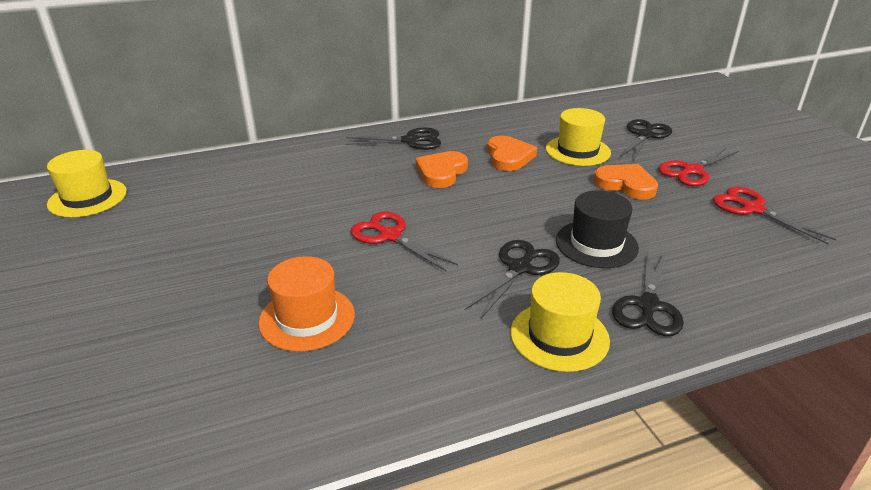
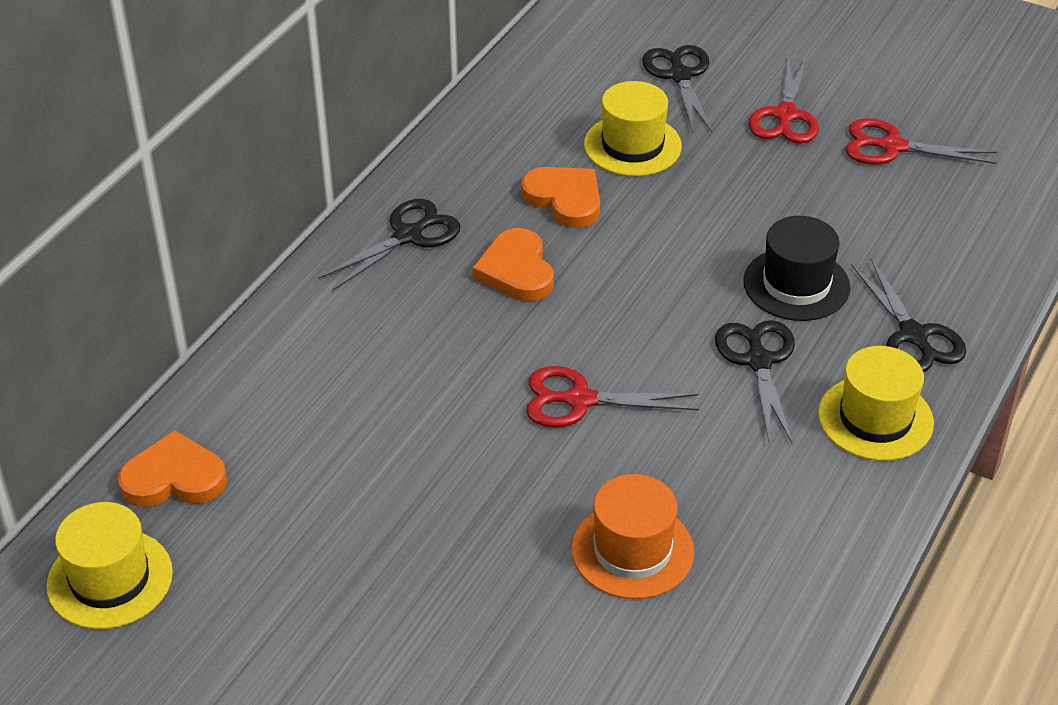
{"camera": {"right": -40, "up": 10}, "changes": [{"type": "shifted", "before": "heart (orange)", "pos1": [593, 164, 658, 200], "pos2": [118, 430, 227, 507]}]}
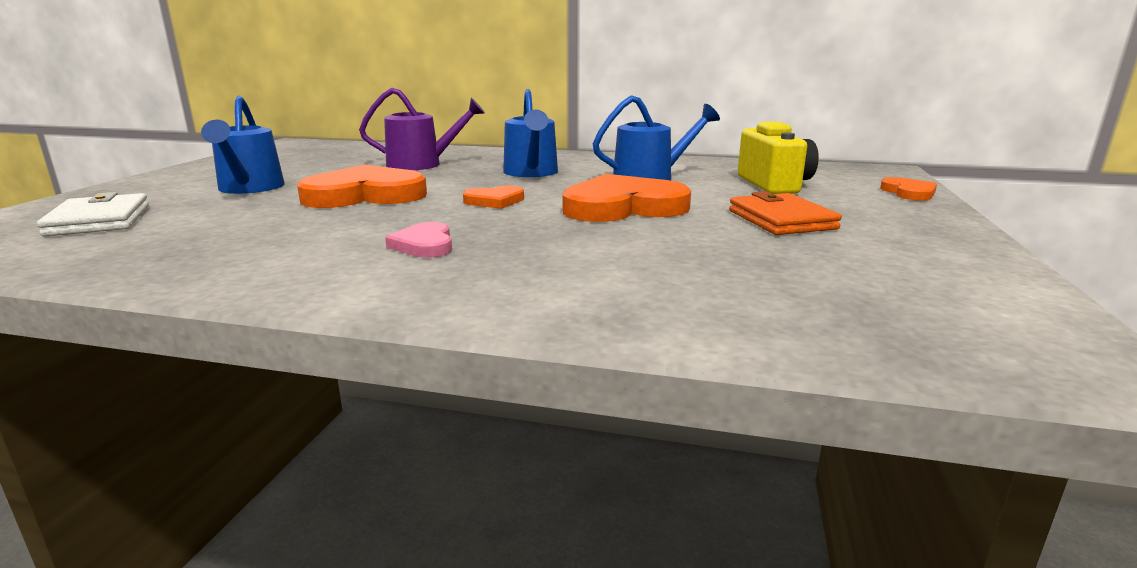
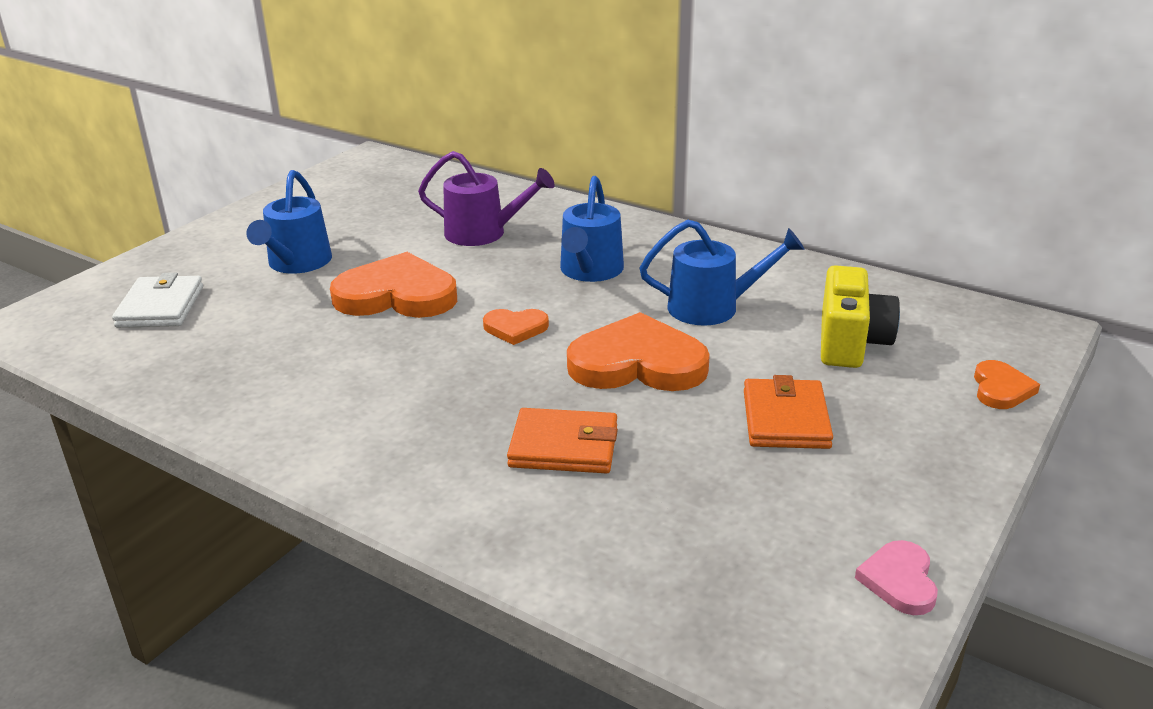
{"camera": {"right": 20, "up": 10}, "changes": [{"type": "shifted", "before": "heart (pink)", "pos1": [385, 222, 452, 258], "pos2": [855, 540, 938, 615]}, {"type": "new", "after": "wallet (orange)", "pos2": [507, 408, 618, 473]}]}
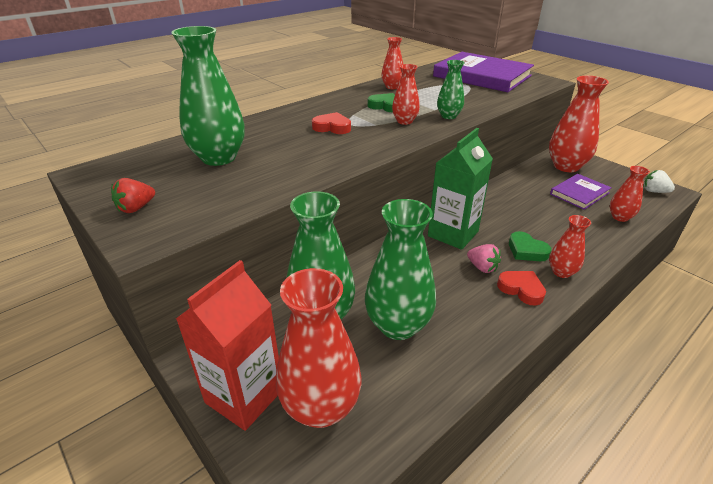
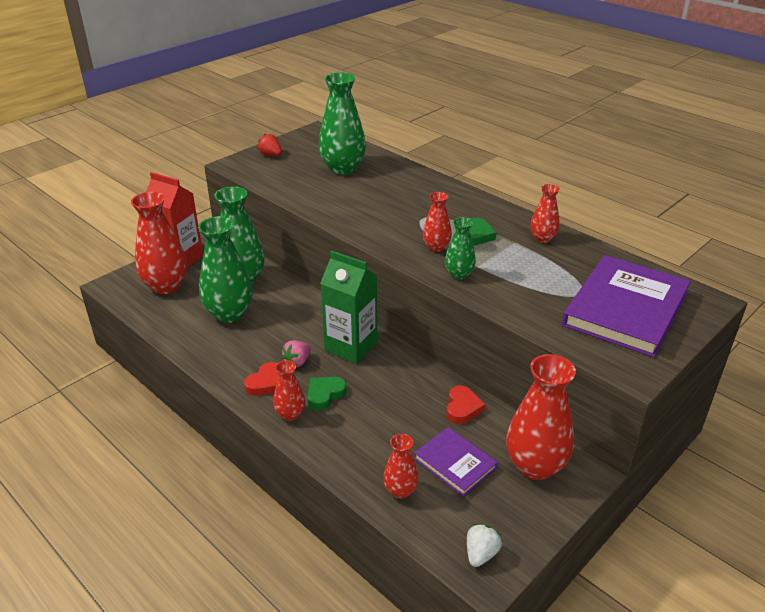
{"camera": {"right": 85, "up": 0}, "changes": [{"type": "shifted", "before": "heart (red)", "pos1": [312, 112, 351, 134], "pos2": [446, 386, 485, 424]}]}
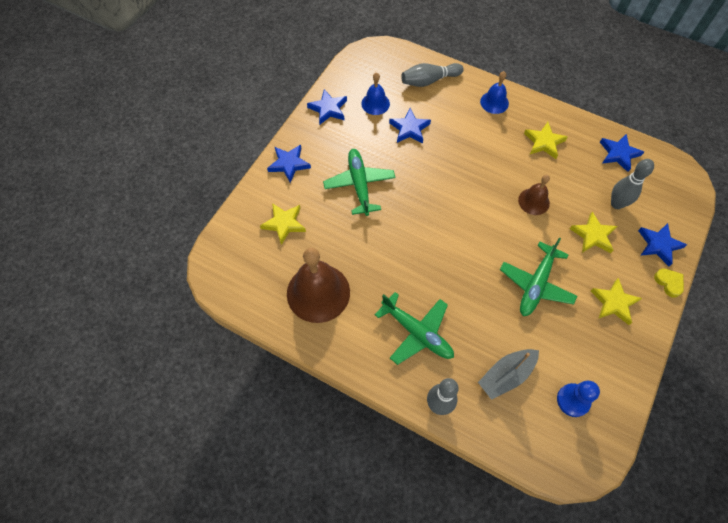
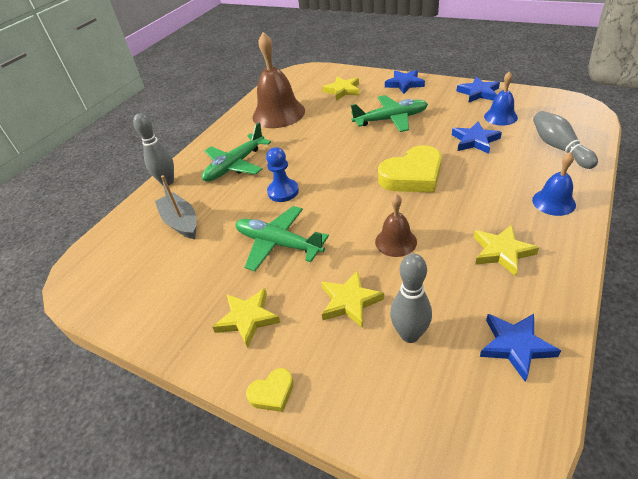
{"camera": {"right": 95, "up": -20}, "changes": [{"type": "gone", "before": "star (blue)", "pos1": [638, 223, 687, 266]}, {"type": "shifted", "before": "pawn (blue)", "pos1": [557, 381, 600, 417], "pos2": [266, 147, 299, 202]}, {"type": "new", "after": "heart (yellow)", "pos2": [378, 145, 442, 193]}]}
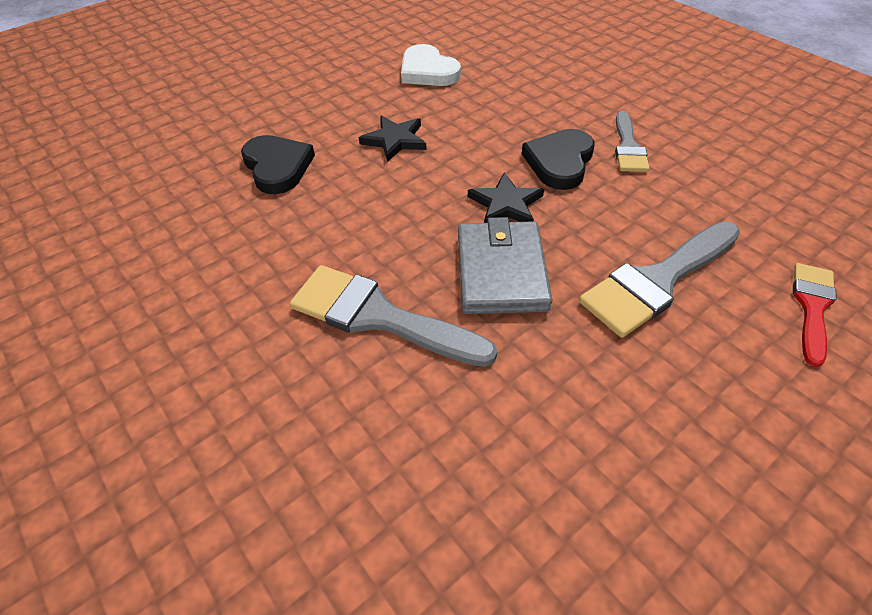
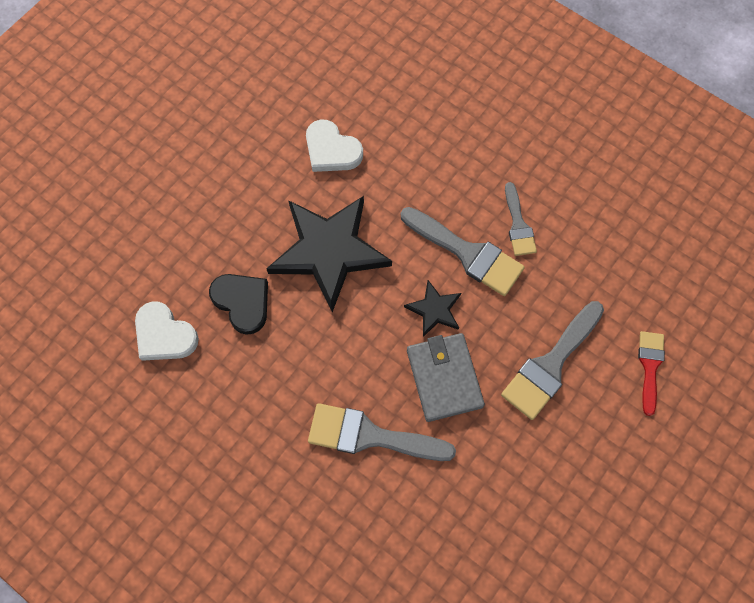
{"camera": {"right": -15, "up": 20}, "changes": [{"type": "scaled", "before": "star (black)", "pos1": [359, 116, 427, 162], "pos2": [266, 196, 392, 312], "scale": 2.15}, {"type": "swapped", "before": "heart (black)", "after": "brush (grey)", "pos1": [522, 129, 595, 190], "pos2": [401, 207, 525, 296]}, {"type": "new", "after": "heart (white)", "pos2": [135, 301, 199, 361]}]}
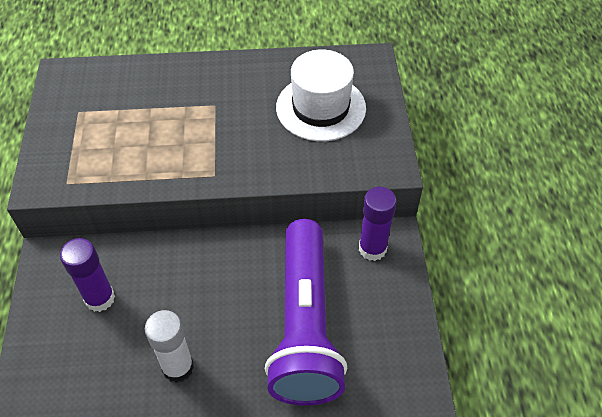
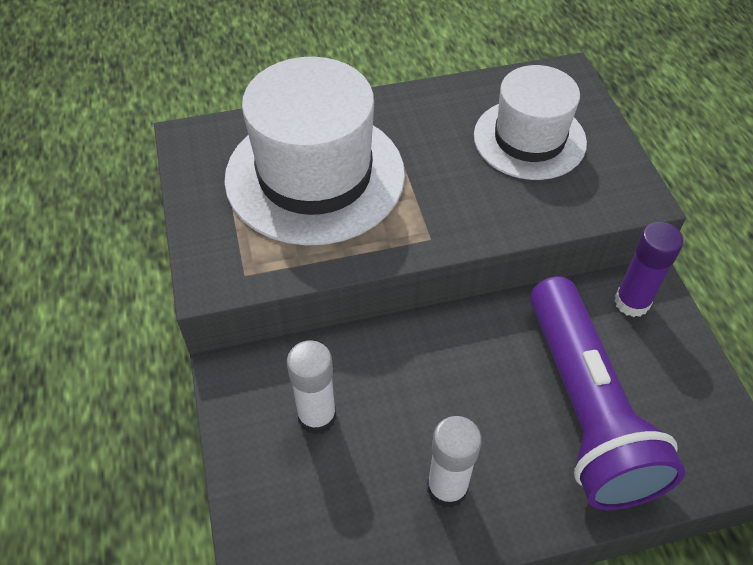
{"camera": {"right": -10, "up": 0}, "changes": [{"type": "repainted", "before": "glue stick (purple)", "after": "glue stick (white)", "pos1": [60, 238, 115, 312], "pos2": [287, 340, 337, 435]}, {"type": "new", "after": "hat (white)", "pos2": [224, 57, 405, 246]}]}
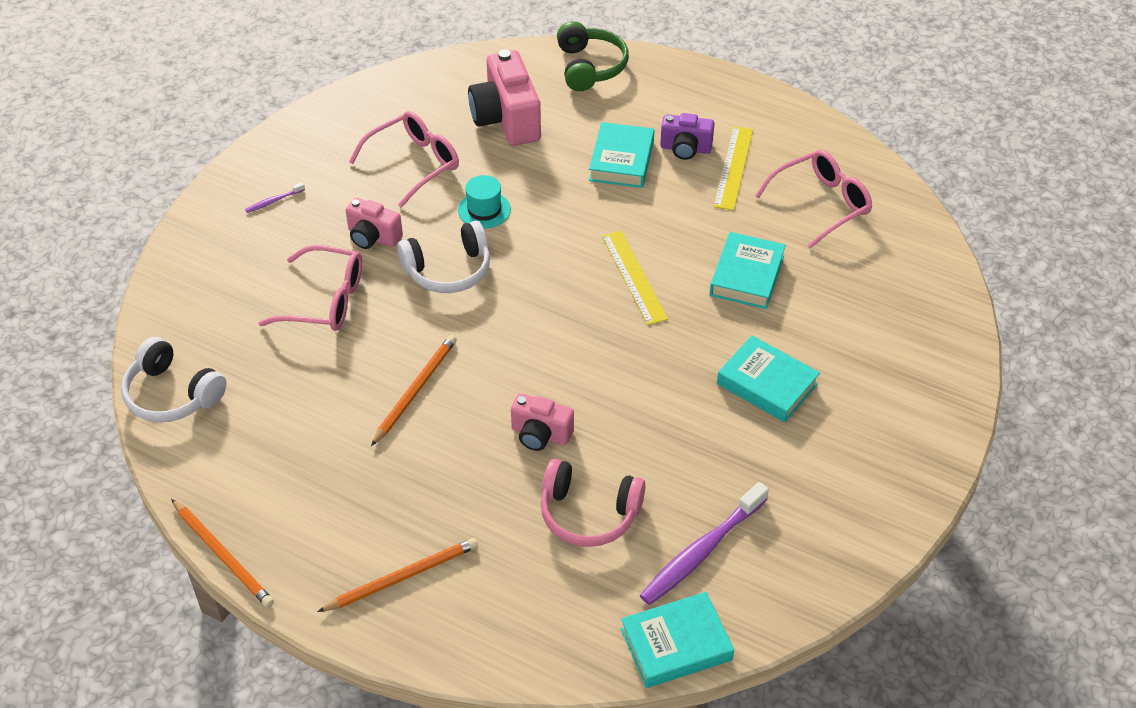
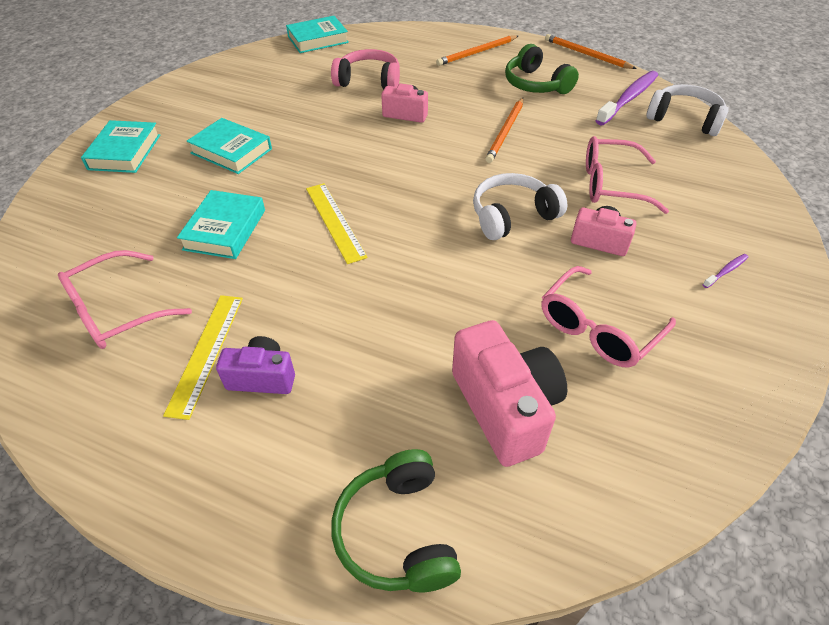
{"camera": {"right": 175, "up": 0}, "changes": [{"type": "shifted", "before": "book (turquoise)", "pos1": [589, 122, 655, 188], "pos2": [81, 120, 160, 173]}, {"type": "gone", "before": "hat (turquoise)", "pos1": [458, 175, 511, 229]}, {"type": "shifted", "before": "toothbrush (purple)", "pos1": [640, 482, 769, 605], "pos2": [596, 71, 658, 125]}, {"type": "new", "after": "headphones (green)", "pos2": [505, 44, 579, 94]}]}
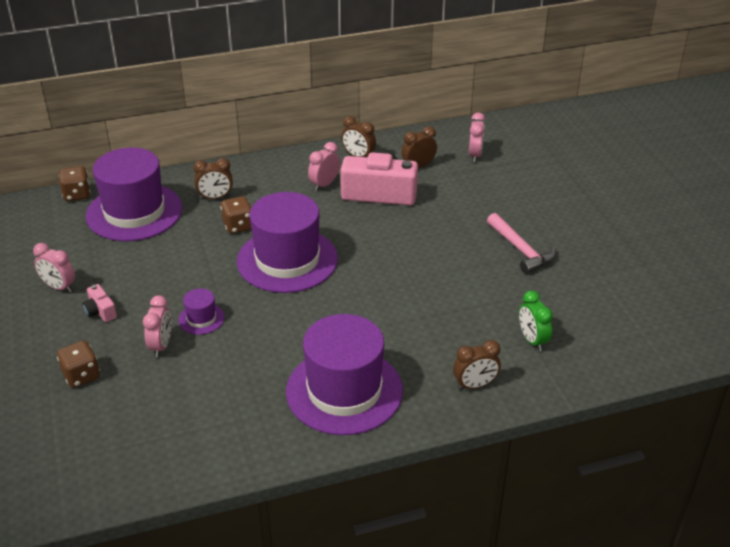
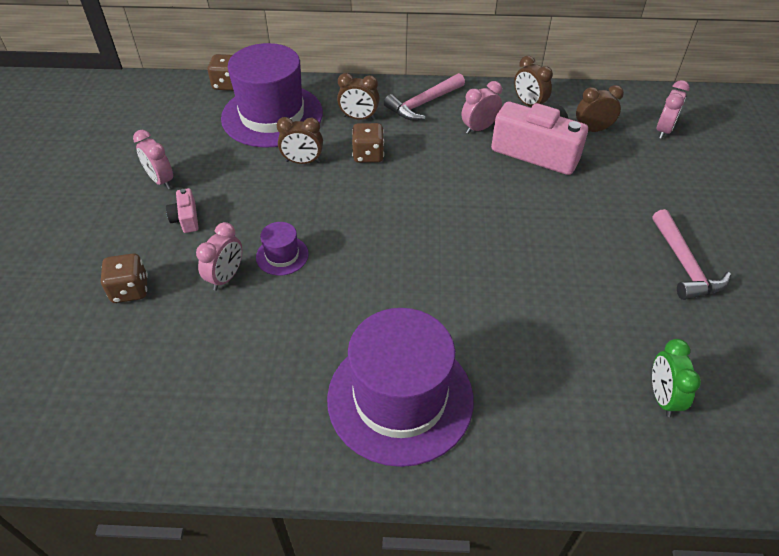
{"camera": {"right": 20, "up": 10}, "changes": [{"type": "gone", "before": "hat (purple)", "pos1": [237, 192, 338, 293]}, {"type": "shifted", "before": "clock (brown)", "pos1": [453, 340, 501, 390], "pos2": [277, 117, 323, 164]}, {"type": "new", "after": "hammer (pink)", "pos2": [384, 73, 465, 121]}]}
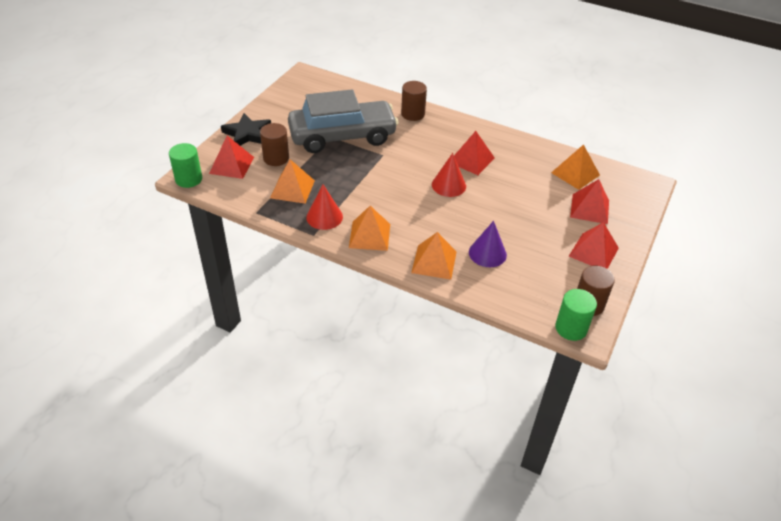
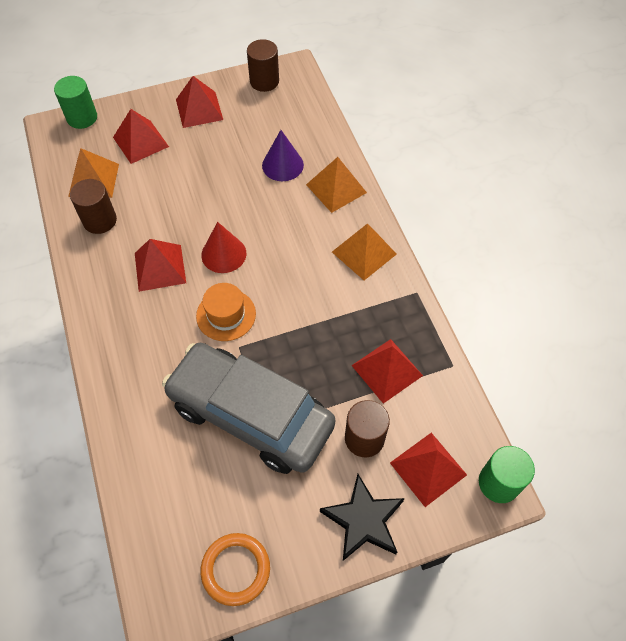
{"camera": {"right": -135, "up": 15}, "changes": [{"type": "shifted", "before": "cylinder (brown)", "pos1": [401, 81, 427, 121], "pos2": [70, 179, 117, 234]}, {"type": "repainted", "before": "pyramid (orange)", "after": "pyramid (red)", "pos1": [270, 159, 315, 204], "pos2": [351, 339, 423, 404]}, {"type": "gone", "before": "cone (red)", "pos1": [306, 185, 343, 230]}, {"type": "shifted", "before": "cylinder (green)", "pos1": [555, 289, 597, 341], "pos2": [54, 76, 97, 129]}, {"type": "new", "after": "hat (orange)", "pos2": [196, 283, 256, 341]}, {"type": "new", "after": "ring (orange)", "pos2": [201, 533, 270, 606]}]}
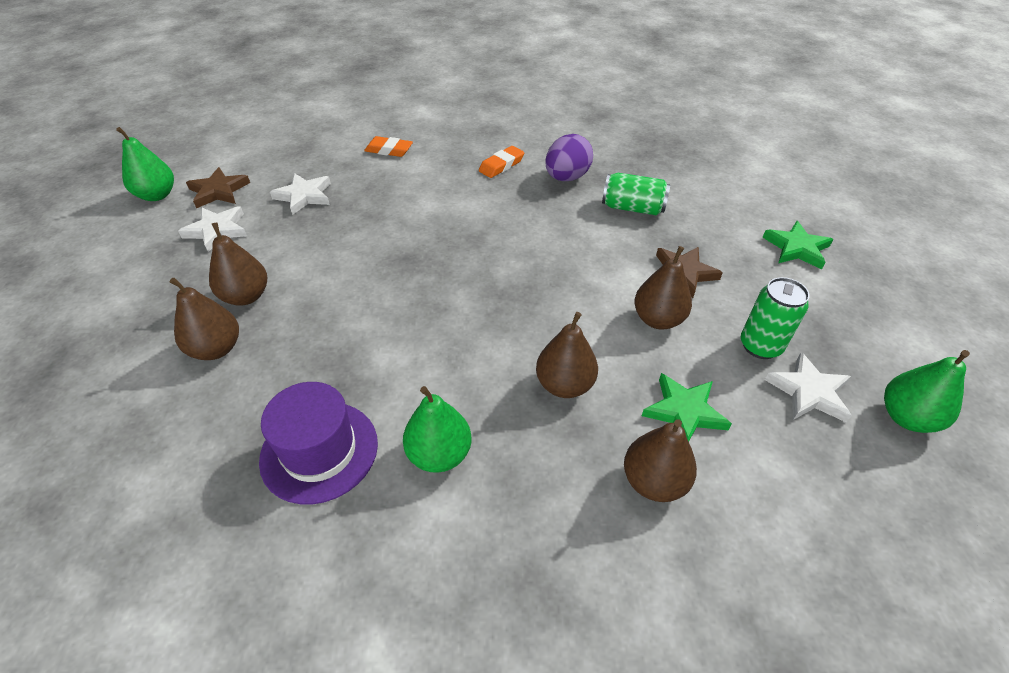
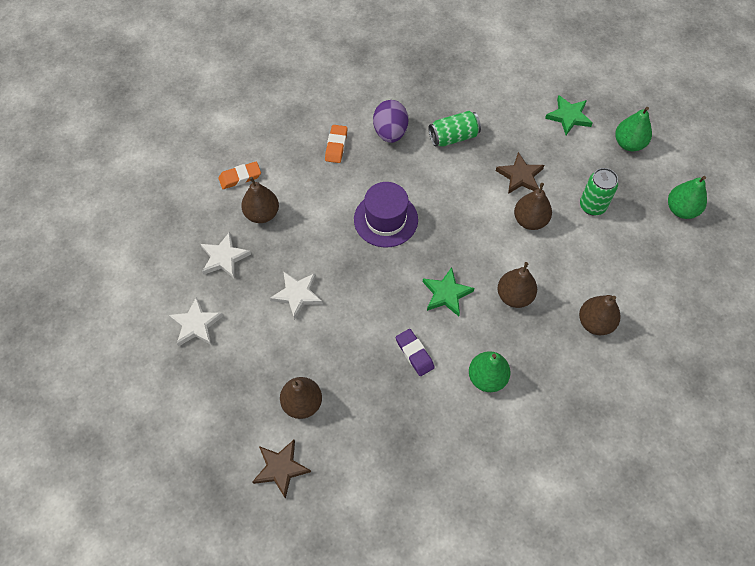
{"camera": {"right": -35, "up": 15}, "changes": [{"type": "shifted", "before": "pear (green)", "pos1": [116, 127, 174, 201], "pos2": [615, 107, 652, 151]}, {"type": "shifted", "before": "star (brown)", "pos1": [186, 167, 250, 208], "pos2": [252, 440, 311, 499]}, {"type": "shifted", "before": "pear (brown)", "pos1": [209, 222, 267, 306], "pos2": [241, 177, 279, 223]}, {"type": "shifted", "before": "star (white)", "pos1": [765, 352, 852, 422], "pos2": [270, 271, 323, 320]}, {"type": "shifted", "before": "star (green)", "pos1": [642, 373, 732, 441], "pos2": [423, 267, 474, 316]}, {"type": "shifted", "before": "hat (purple)", "pos1": [259, 382, 378, 504], "pos2": [354, 182, 418, 247]}, {"type": "new", "after": "eraser (purple)", "pos2": [396, 329, 435, 376]}]}
